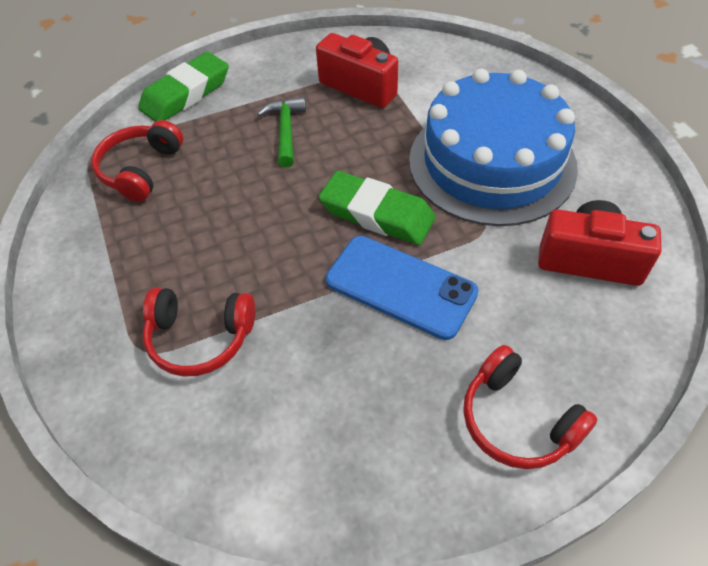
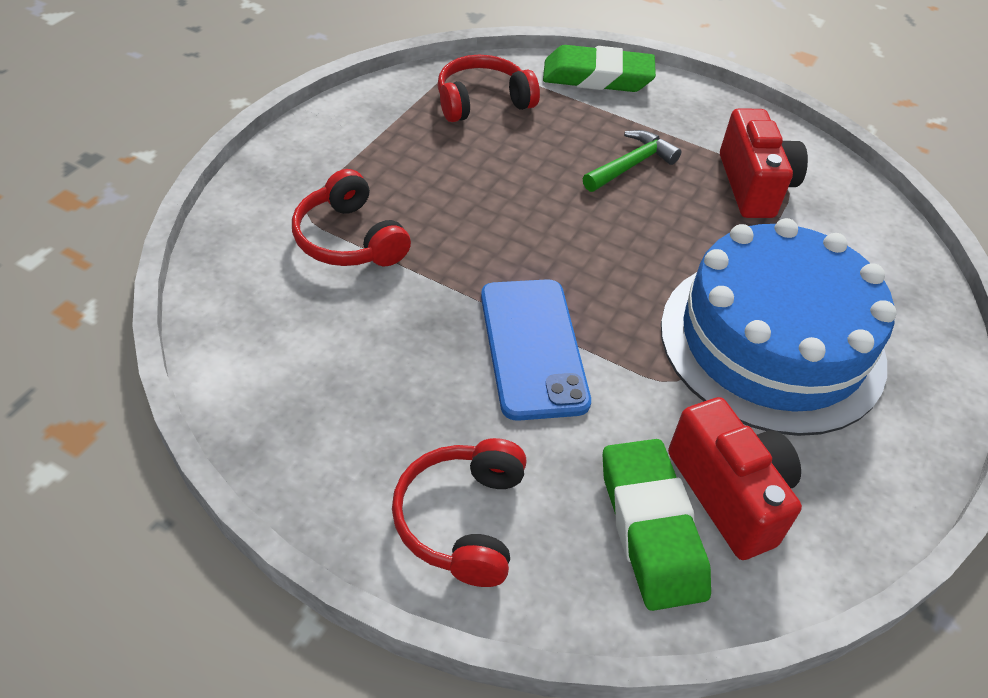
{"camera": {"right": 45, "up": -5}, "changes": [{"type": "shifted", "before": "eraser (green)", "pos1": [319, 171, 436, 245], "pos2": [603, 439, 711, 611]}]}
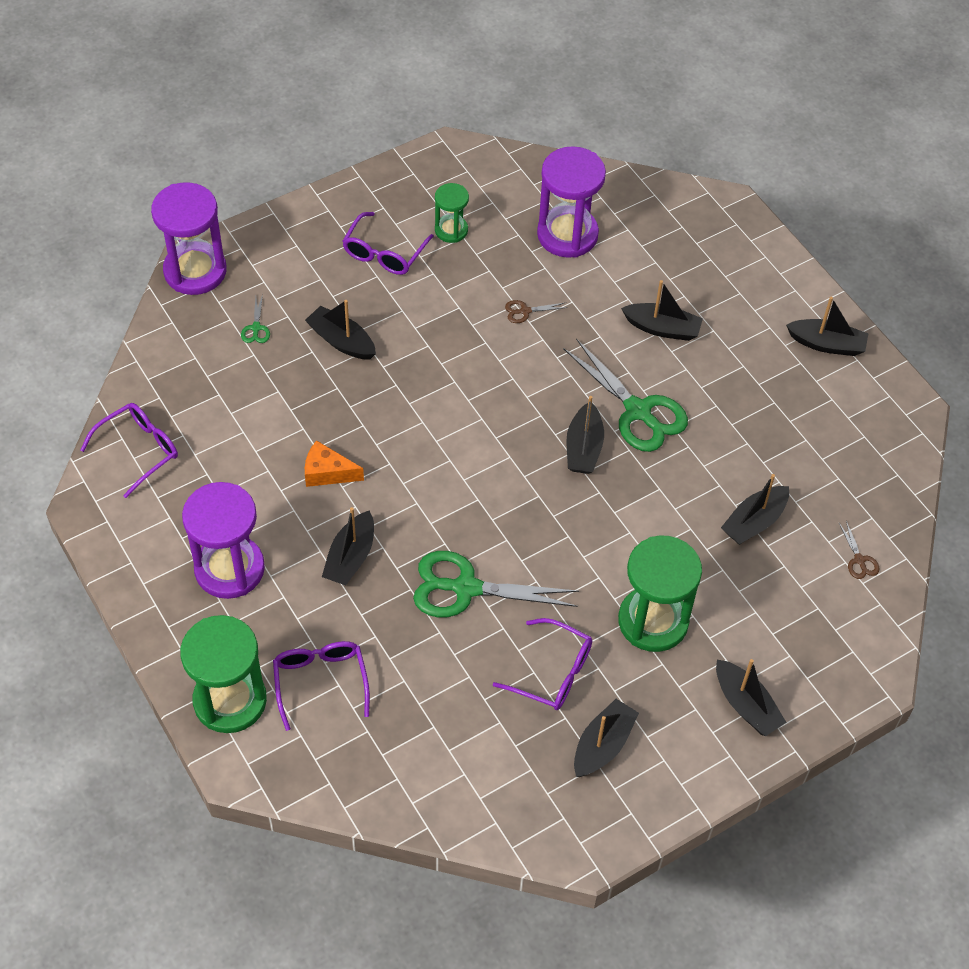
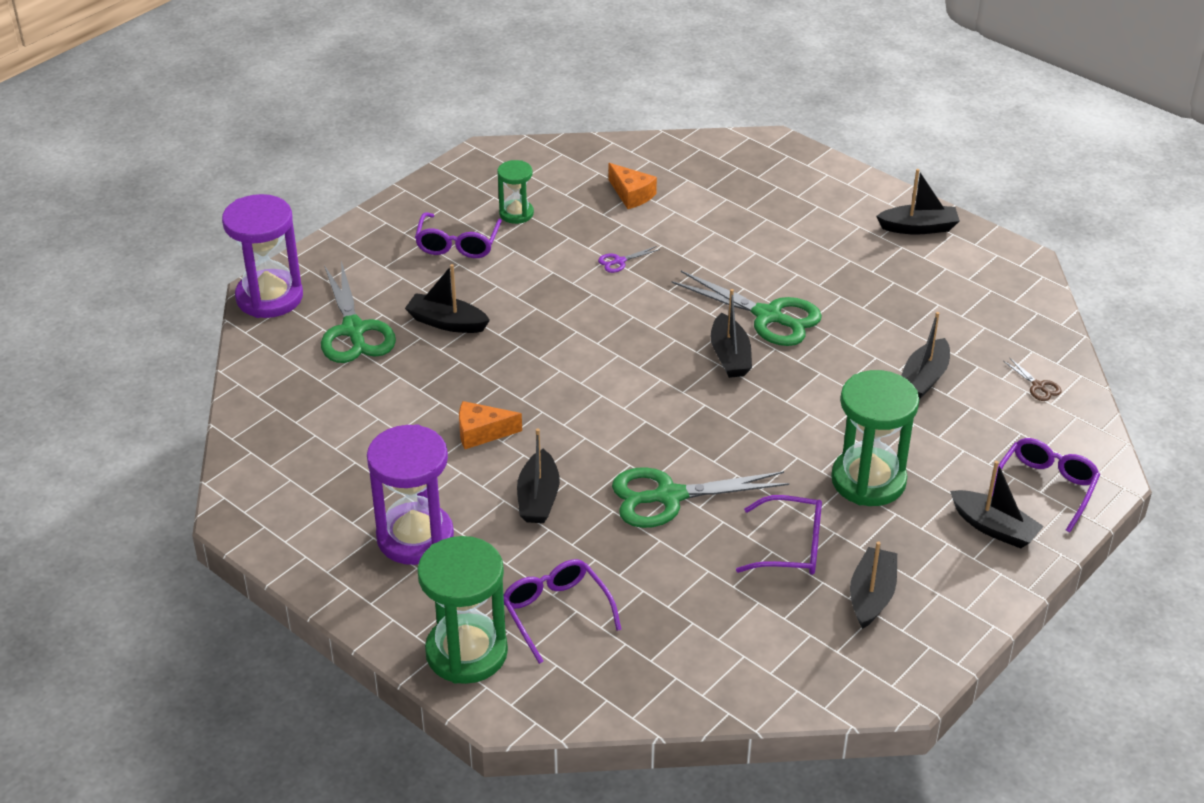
{"camera": {"right": -15, "up": -15}, "changes": [{"type": "swapped", "before": "hourglass (purple)", "after": "cheese (orange)", "pos1": [537, 146, 606, 258], "pos2": [609, 163, 657, 209]}, {"type": "gone", "before": "boat (black)", "pos1": [621, 280, 703, 341]}, {"type": "scaled", "before": "scissors (green)", "pos1": [241, 294, 270, 343], "pos2": [321, 261, 396, 363], "scale": 2.38}, {"type": "repainted", "before": "scissors (brown)", "after": "scissors (purple)", "pos1": [505, 300, 568, 323], "pos2": [598, 246, 660, 273]}, {"type": "shifted", "before": "glasses (purple)", "pos1": [80, 403, 178, 498], "pos2": [992, 438, 1100, 533]}]}
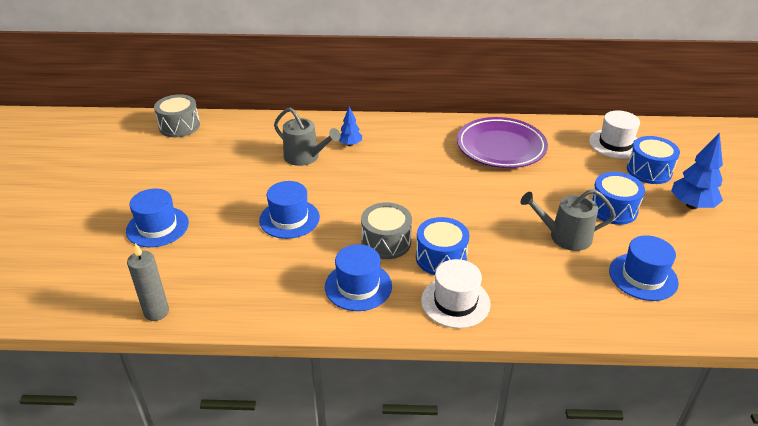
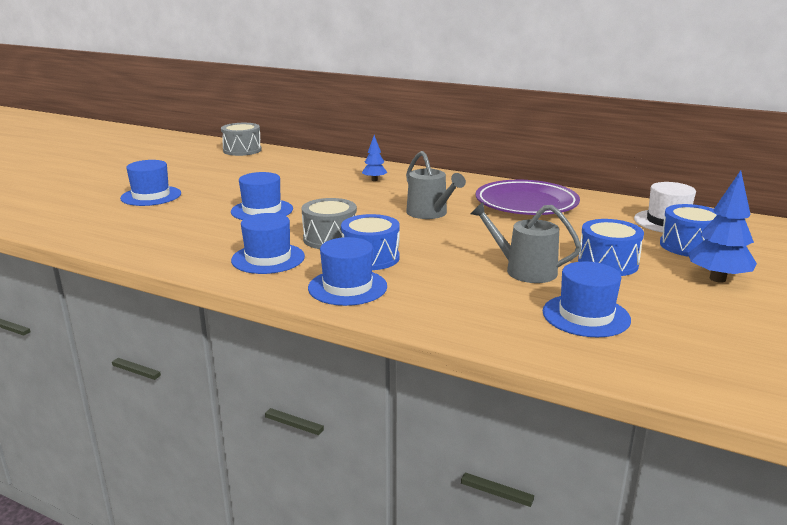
{"camera": {"right": 25, "up": -15}, "changes": [{"type": "shifted", "before": "watering can (grey)", "pos1": [274, 108, 341, 166], "pos2": [406, 151, 466, 219]}, {"type": "gone", "before": "candle (grey)", "pos1": [127, 243, 169, 321]}, {"type": "repainted", "before": "hat (white)", "after": "hat (blue)", "pos1": [421, 259, 491, 328], "pos2": [308, 237, 387, 306]}]}
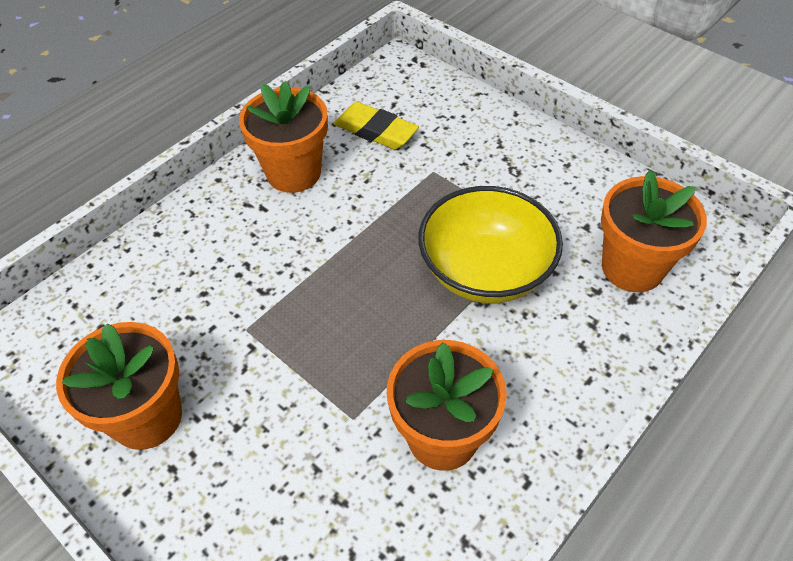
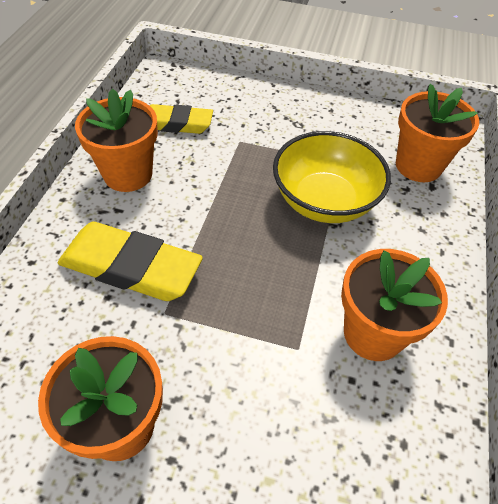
{"camera": {"right": -30, "up": 0}, "changes": [{"type": "new", "after": "eraser (yellow)", "pos2": [58, 222, 203, 301]}]}
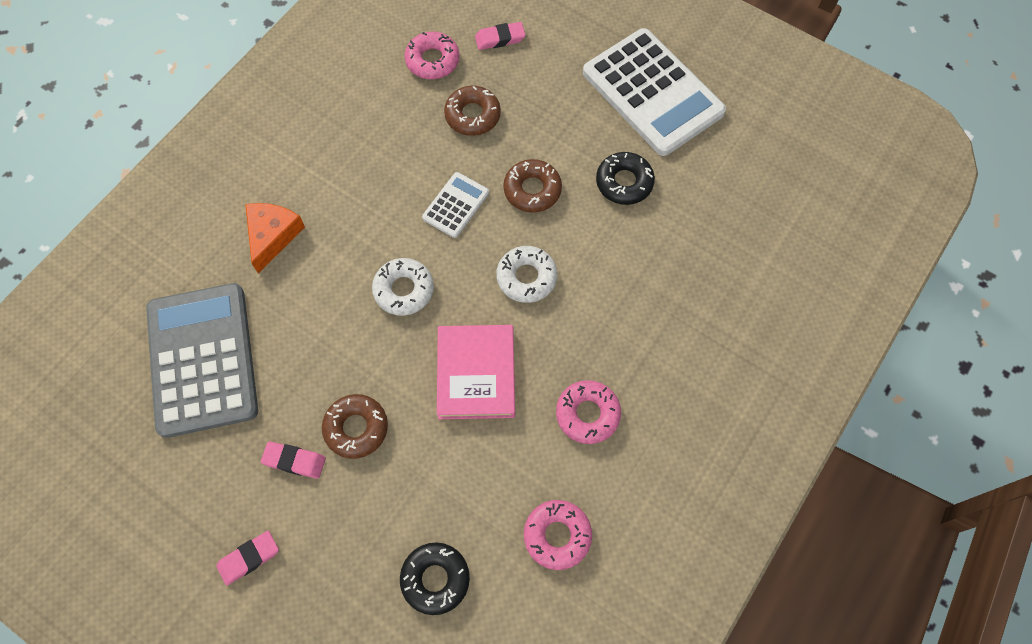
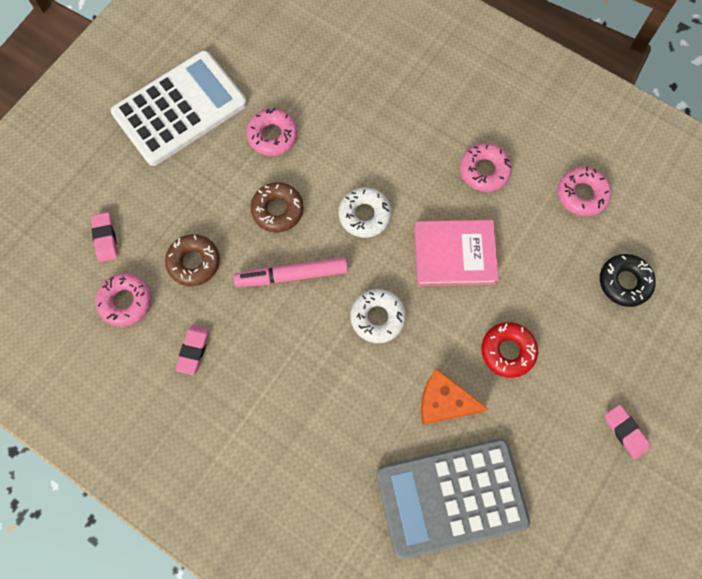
{"camera": {"right": -90, "up": 5}, "changes": [{"type": "repainted", "before": "donut (black)", "after": "donut (pink)", "pos1": [596, 152, 655, 205], "pos2": [246, 108, 298, 156]}, {"type": "swapped", "before": "calculator (white)", "after": "marker (pink)", "pos1": [422, 172, 489, 238], "pos2": [233, 257, 348, 287]}, {"type": "shifted", "before": "cheese (orange)", "pos1": [245, 203, 305, 274], "pos2": [421, 369, 488, 425]}, {"type": "repainted", "before": "donut (brown)", "after": "donut (red)", "pos1": [322, 394, 388, 459], "pos2": [481, 322, 538, 378]}, {"type": "shifted", "before": "eraser (pink)", "pos1": [261, 441, 326, 479], "pos2": [175, 325, 210, 375]}]}
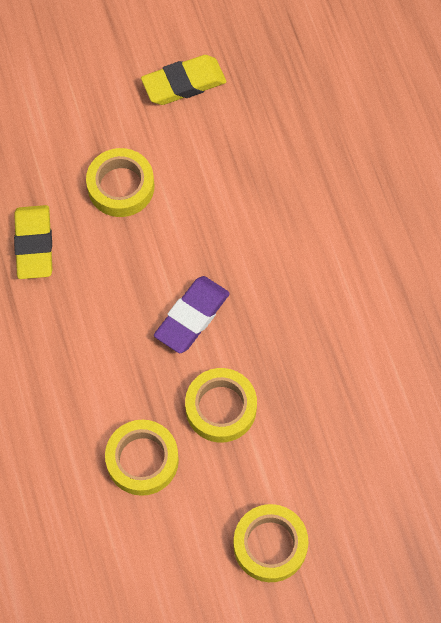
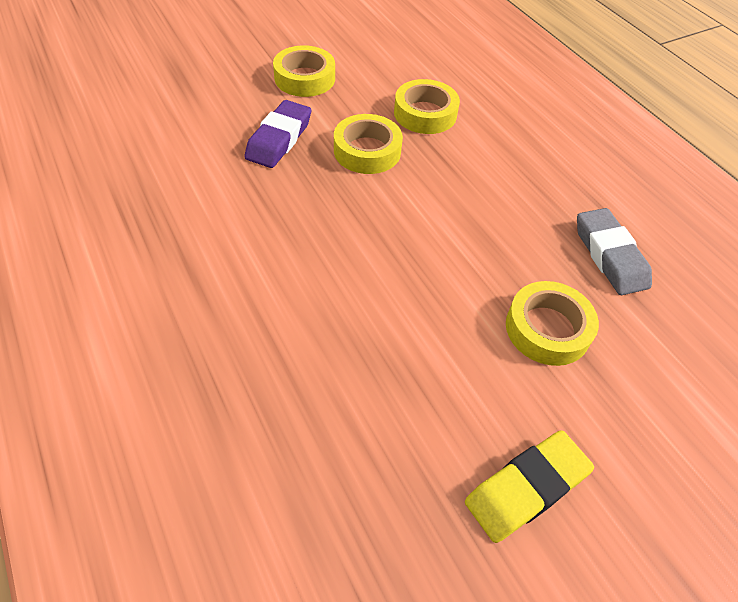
{"camera": {"right": 165, "up": -15}, "changes": [{"type": "repainted", "before": "eraser (yellow)", "after": "eraser (grey)", "pos1": [14, 205, 52, 279], "pos2": [577, 208, 652, 295]}, {"type": "shifted", "before": "eraser (purple)", "pos1": [154, 276, 230, 353], "pos2": [244, 100, 311, 168]}]}
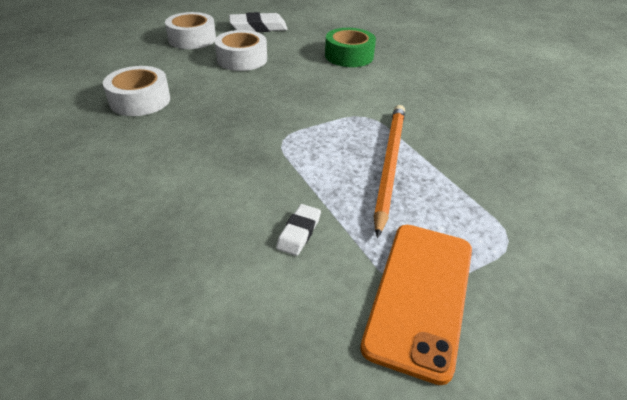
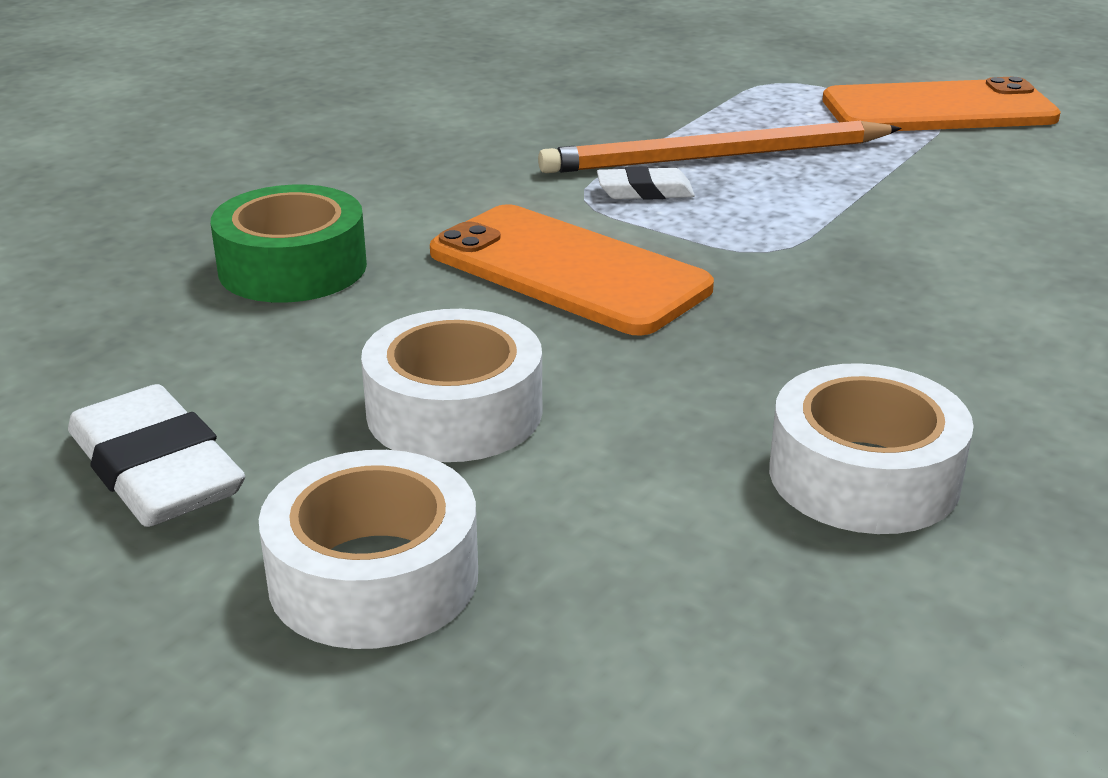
{"camera": {"right": -115, "up": -10}, "changes": [{"type": "shifted", "before": "eraser (white)", "pos1": [276, 204, 321, 256], "pos2": [597, 166, 695, 200]}, {"type": "new", "after": "phone (orange)", "pos2": [430, 204, 714, 336]}]}
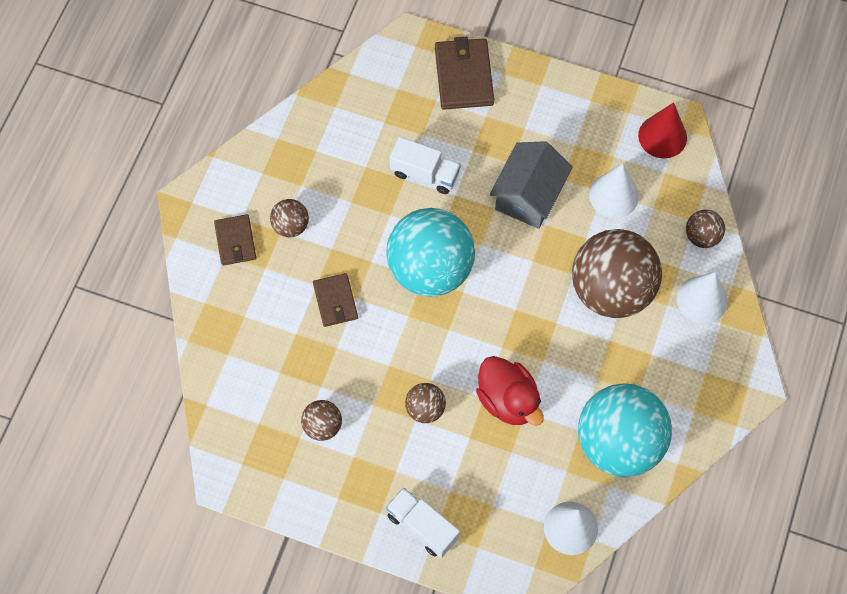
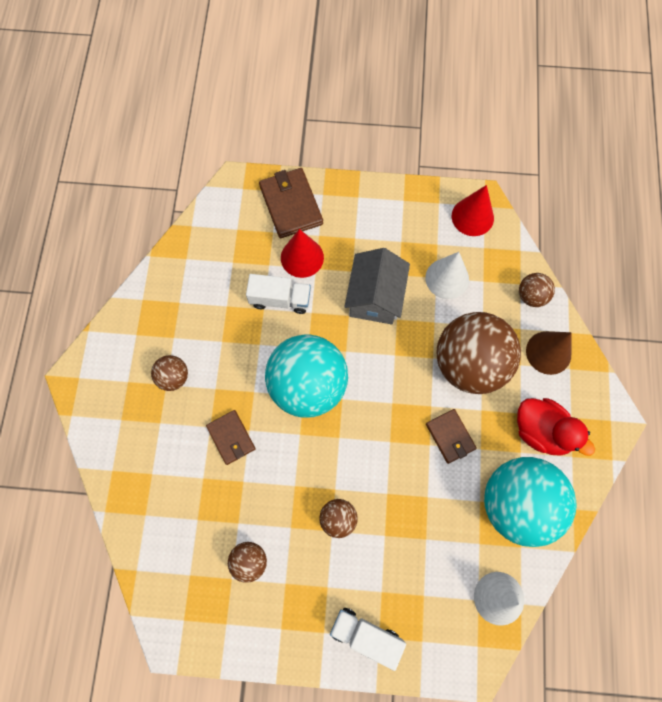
{"camera": {"right": -15, "up": 5}, "changes": [{"type": "shifted", "before": "wallet (brown)", "pos1": [214, 214, 256, 266], "pos2": [426, 409, 477, 464]}, {"type": "repainted", "before": "cone (white)", "after": "cone (brown)", "pos1": [676, 272, 728, 324], "pos2": [526, 331, 572, 375]}, {"type": "shifted", "before": "duck (red)", "pos1": [476, 356, 544, 426], "pos2": [517, 398, 595, 456]}, {"type": "new", "after": "cone (red)", "pos2": [281, 229, 324, 278]}]}
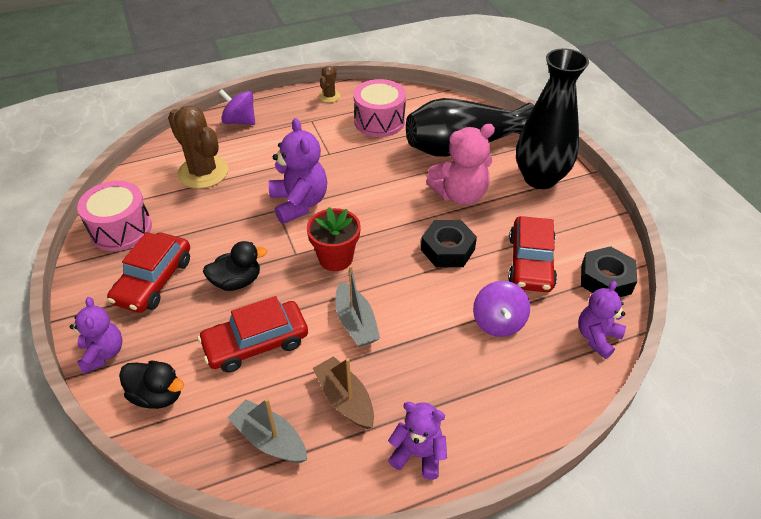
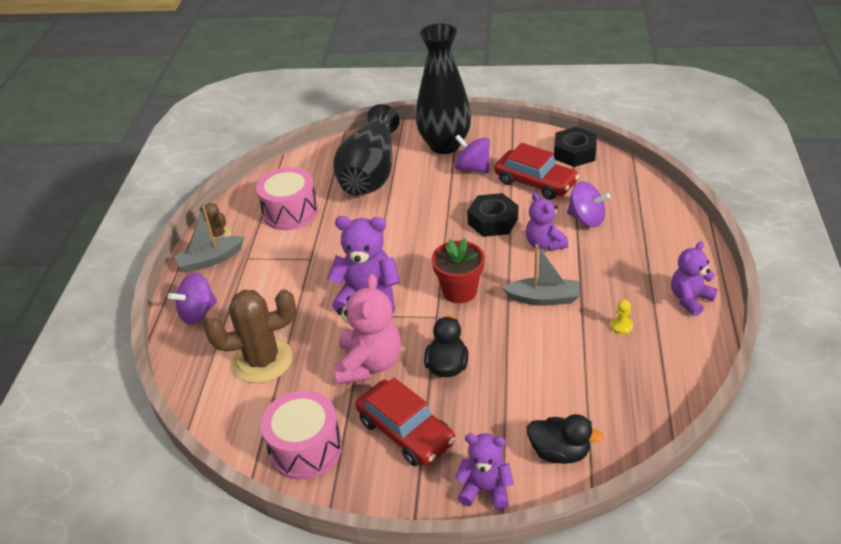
{"camera": {"right": -60, "up": -5}, "changes": [{"type": "shifted", "before": "teddy bear (pink)", "pos1": [426, 124, 495, 205], "pos2": [334, 274, 401, 385]}, {"type": "shifted", "before": "teddy bear (purple)", "pos1": [578, 281, 626, 359], "pos2": [526, 192, 568, 251]}, {"type": "gone", "before": "car (red)", "pos1": [198, 296, 308, 373]}, {"type": "swapped", "before": "boat (brown)", "after": "pawn (yellow)", "pos1": [313, 356, 374, 429], "pos2": [611, 300, 633, 334]}, {"type": "rotated", "before": "duck (black)", "pos1": [119, 361, 184, 409], "pos2": [527, 414, 604, 464], "turn": 60}, {"type": "shifted", "before": "boat (grey)", "pos1": [228, 398, 307, 463], "pos2": [174, 206, 244, 272]}, {"type": "new", "after": "spinning top (purple)", "pos2": [455, 134, 490, 173]}]}
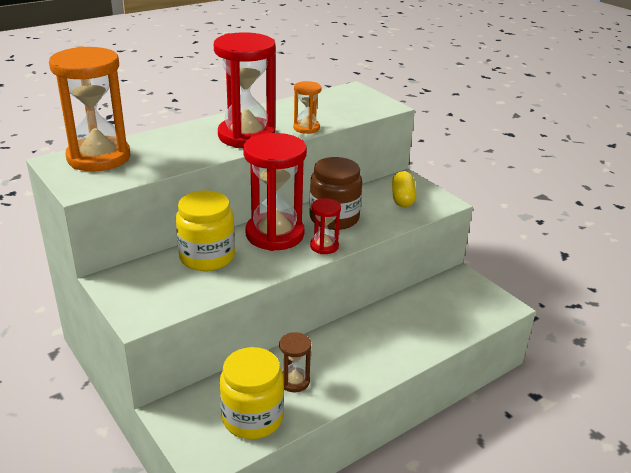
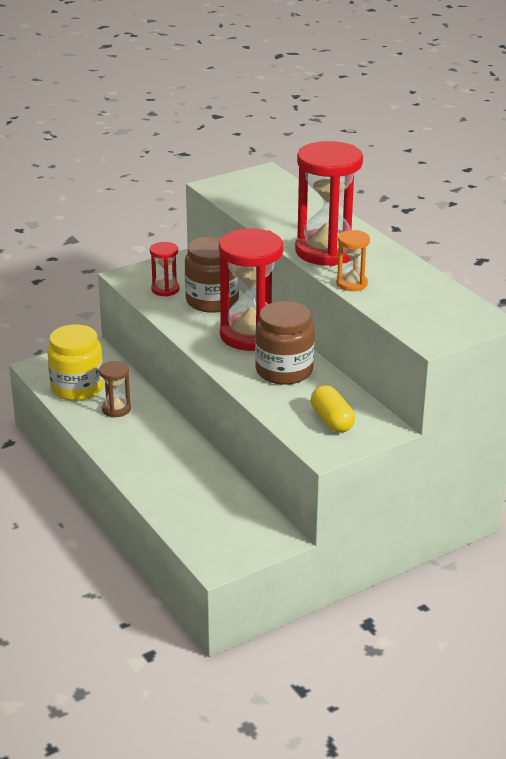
{"camera": {"right": 95, "up": 0}, "changes": [{"type": "gone", "before": "hourglass (orange)", "pos1": [49, 46, 130, 171]}, {"type": "rotated", "before": "capsule (yellow)", "pos1": [392, 171, 416, 207], "pos2": [311, 385, 355, 433], "turn": 60}, {"type": "repainted", "before": "jar (yellow)", "after": "jar (brown)", "pos1": [176, 191, 235, 271], "pos2": [185, 236, 239, 313]}, {"type": "shifted", "before": "hourglass (red)", "pos1": [310, 198, 341, 254], "pos2": [150, 242, 179, 297]}]}
